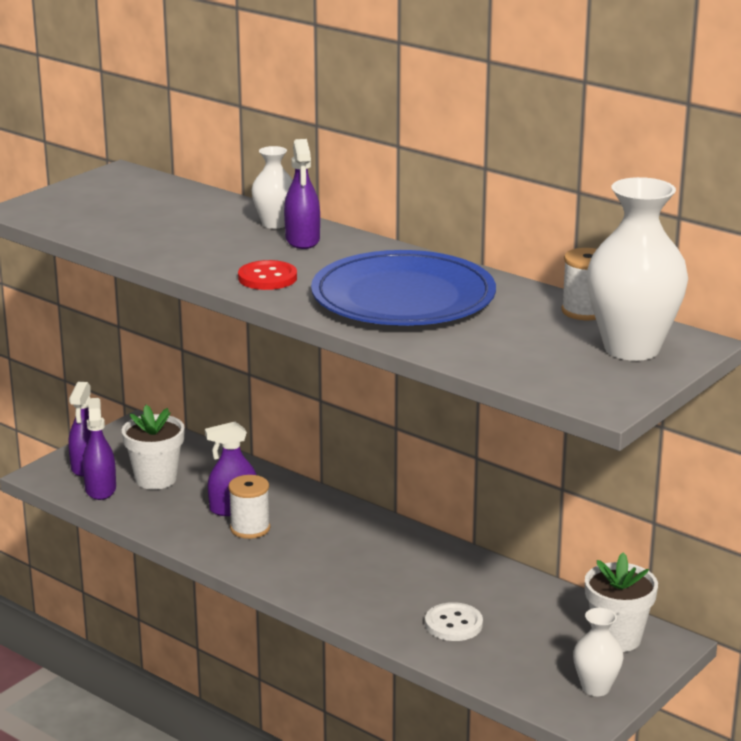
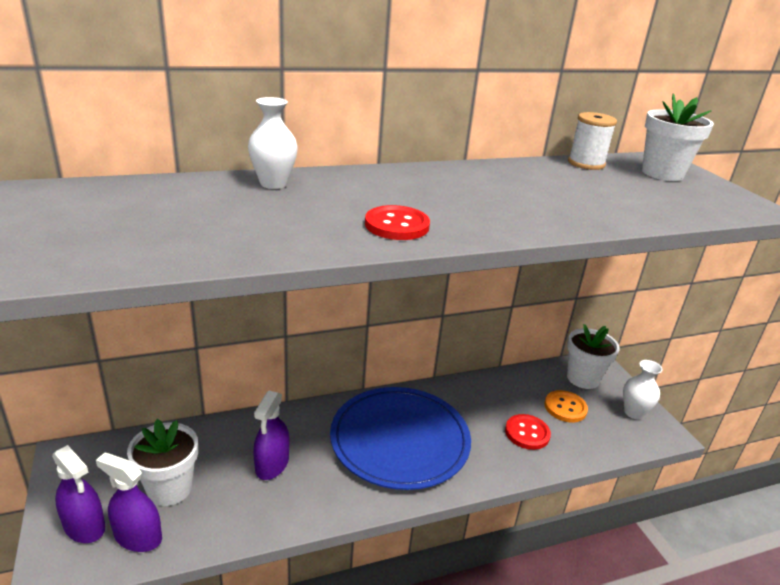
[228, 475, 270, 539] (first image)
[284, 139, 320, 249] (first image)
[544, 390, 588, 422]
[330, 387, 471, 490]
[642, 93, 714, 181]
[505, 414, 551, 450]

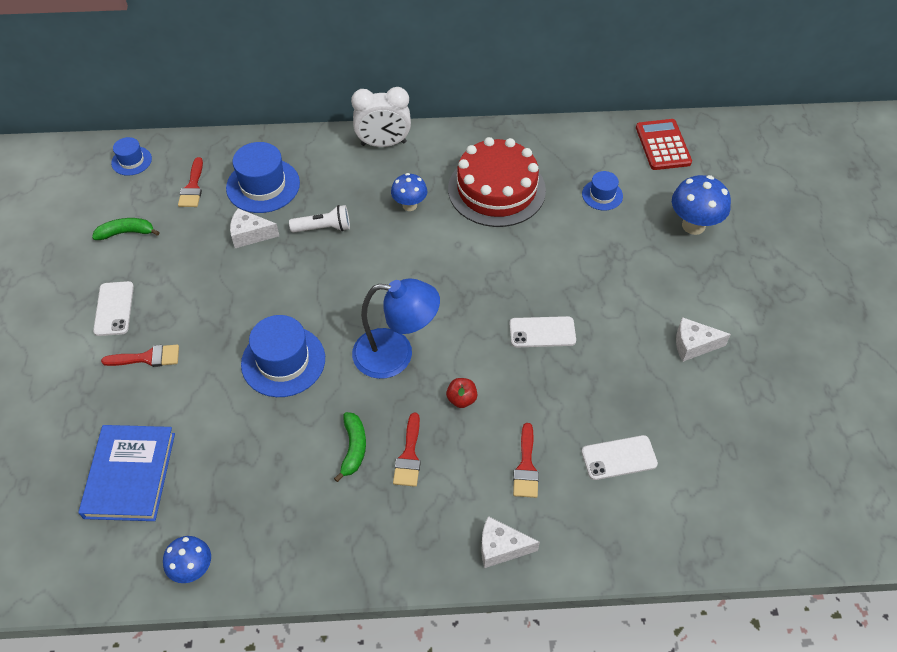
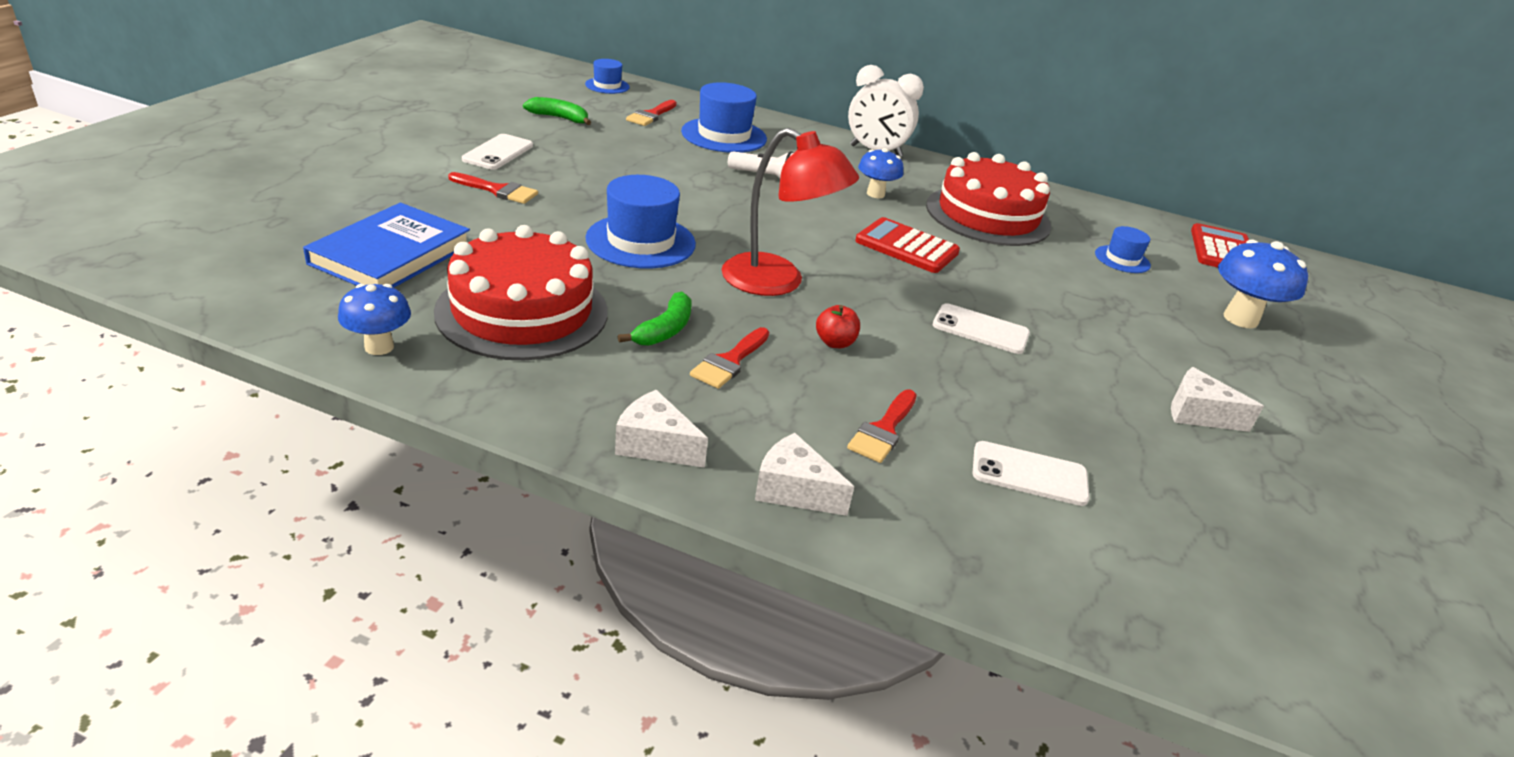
[434, 225, 608, 360]
[855, 217, 960, 273]
[615, 389, 708, 468]
[721, 128, 859, 296]

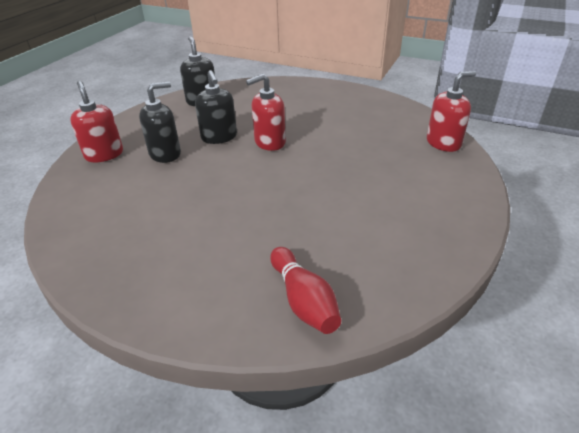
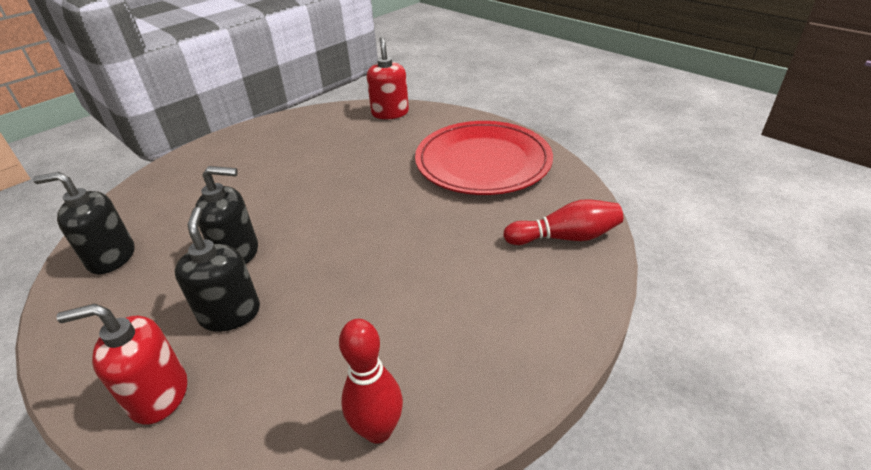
[246, 74, 286, 151] (first image)
[339, 319, 403, 444]
[415, 121, 553, 195]

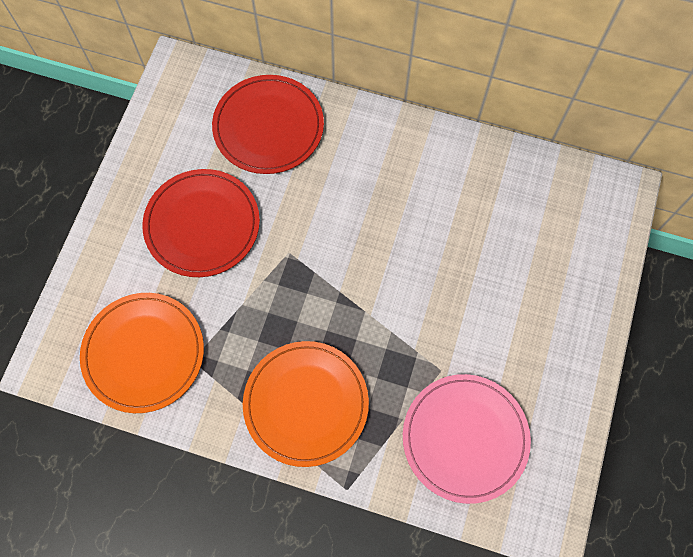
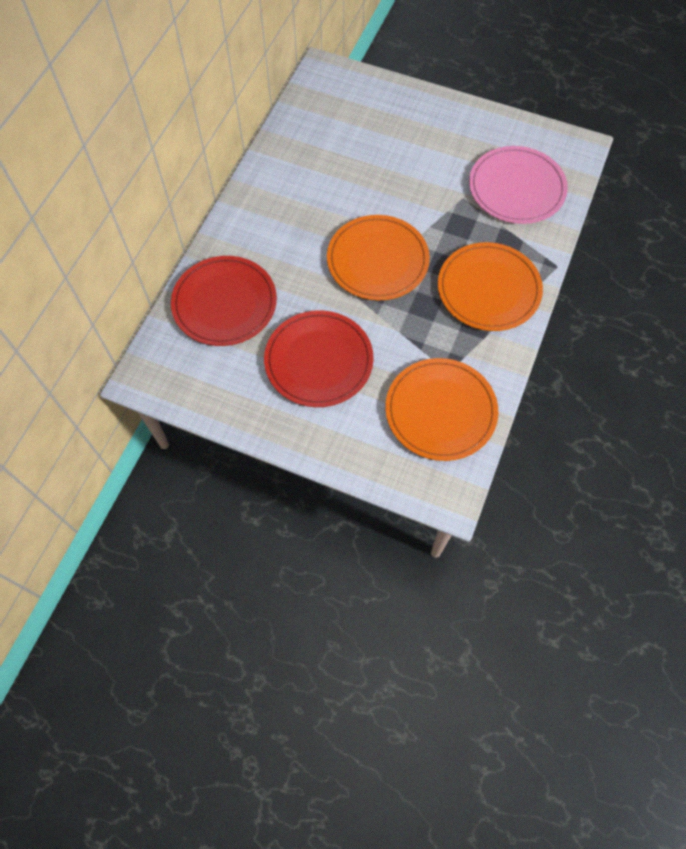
[327, 215, 430, 300]

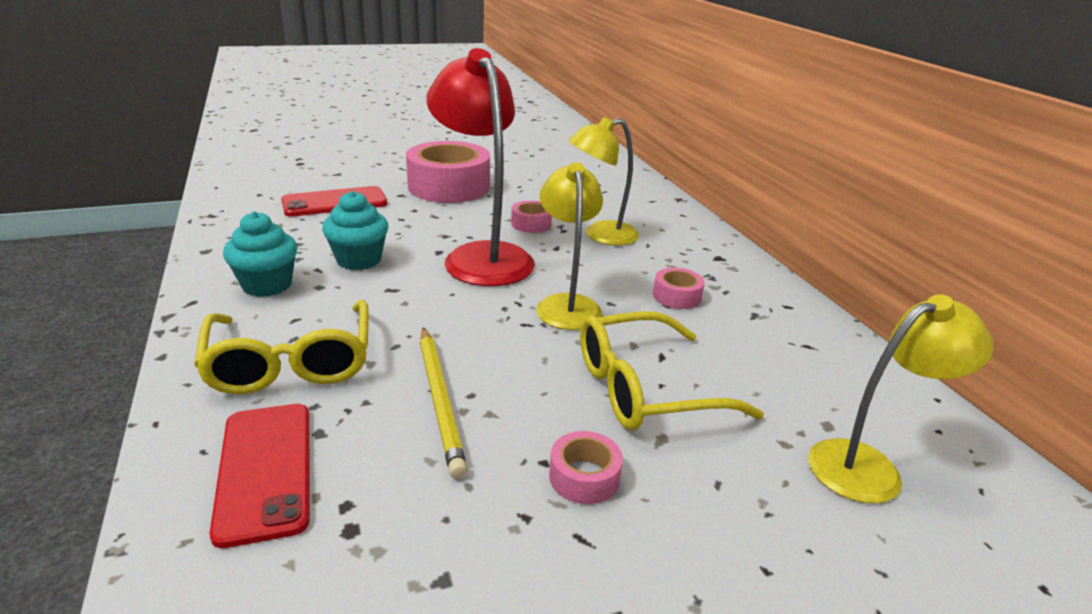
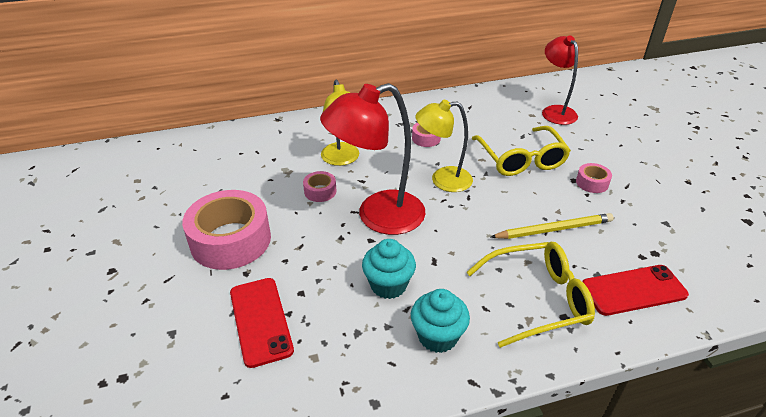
[542, 35, 579, 125]

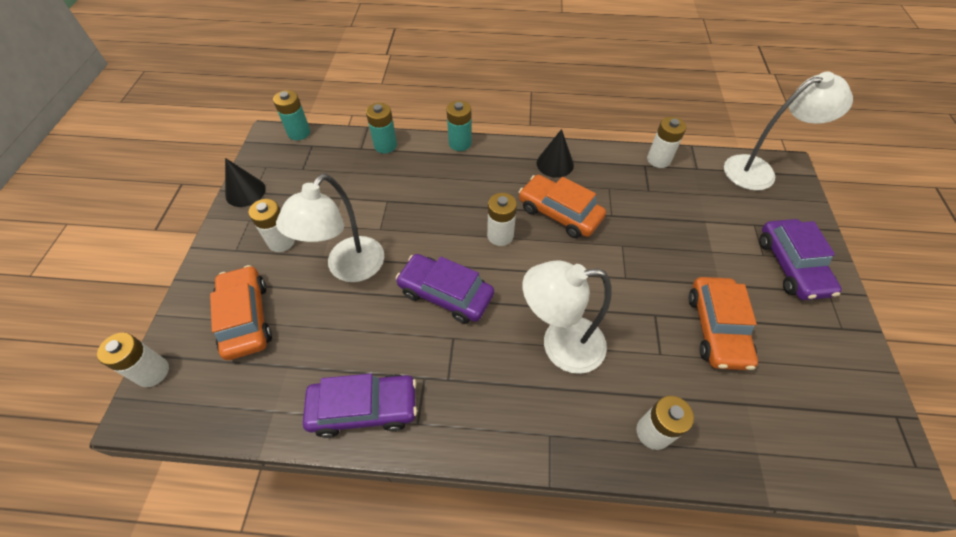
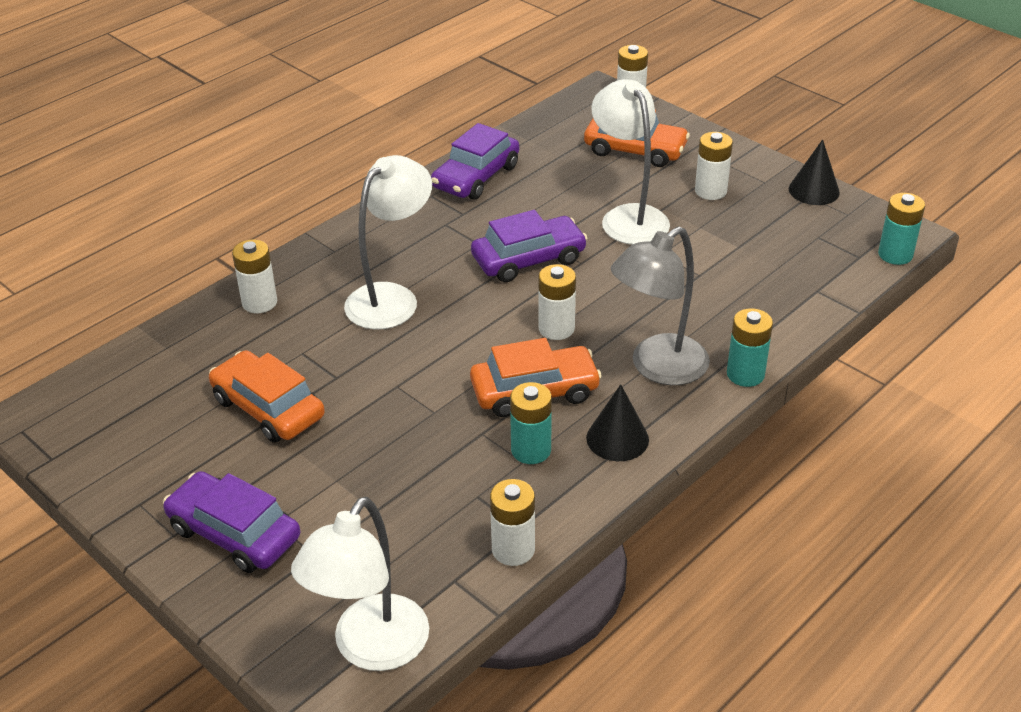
[611, 227, 710, 385]
[510, 382, 552, 464]

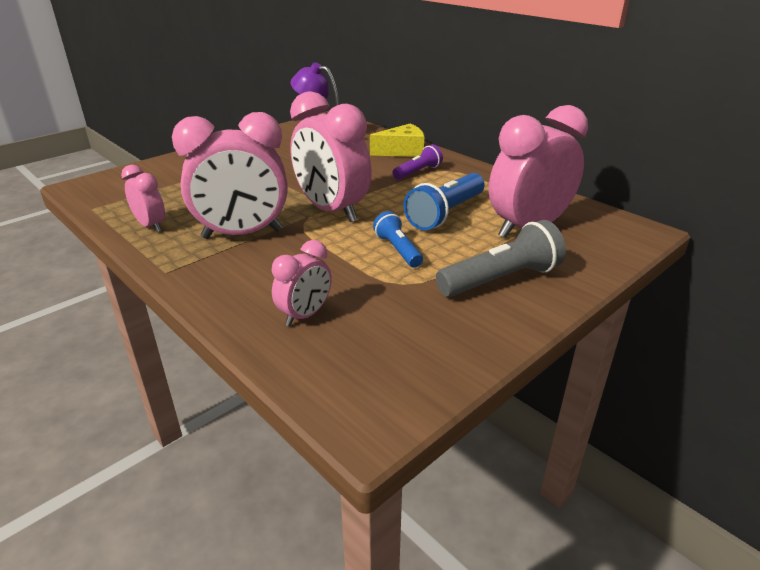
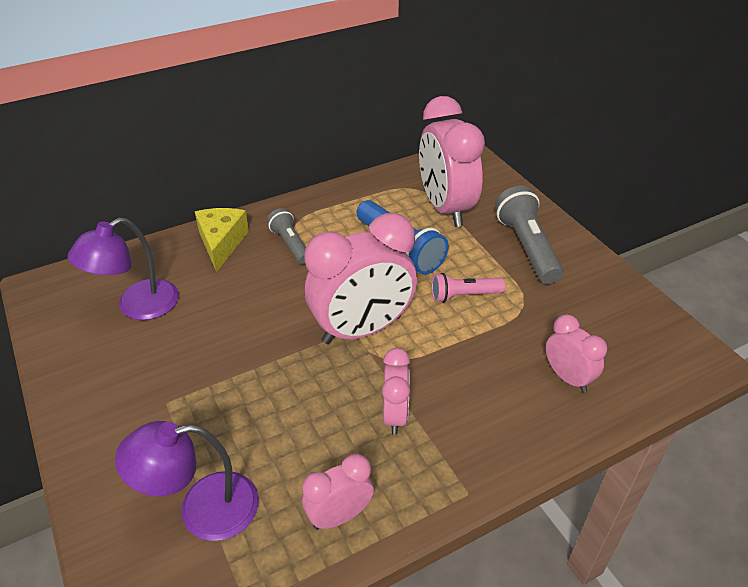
[115, 421, 259, 541]
[432, 273, 505, 303]
[267, 208, 306, 264]
[382, 348, 410, 435]

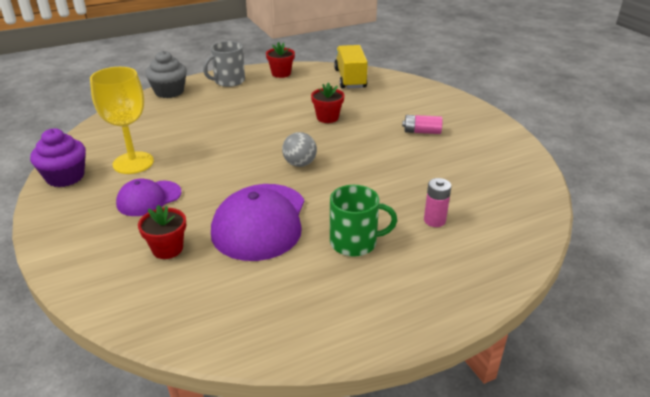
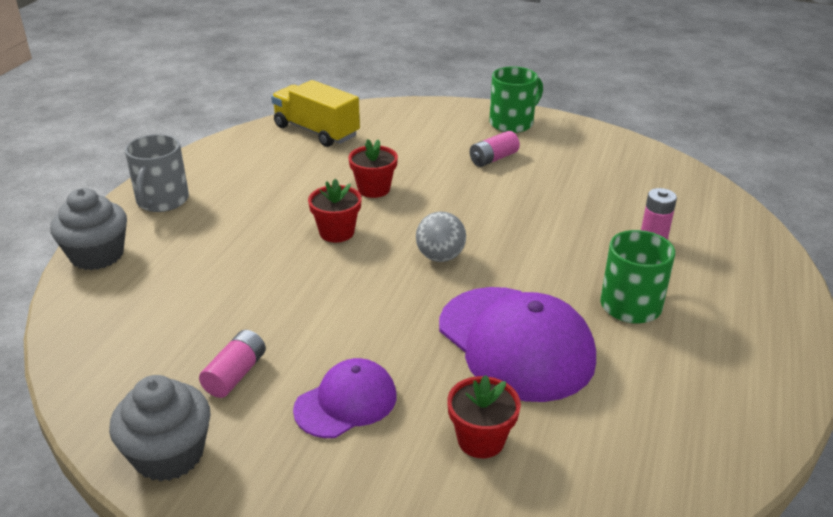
[489, 66, 543, 133]
[308, 178, 362, 242]
[199, 330, 266, 398]
[109, 375, 211, 482]
[293, 358, 397, 438]

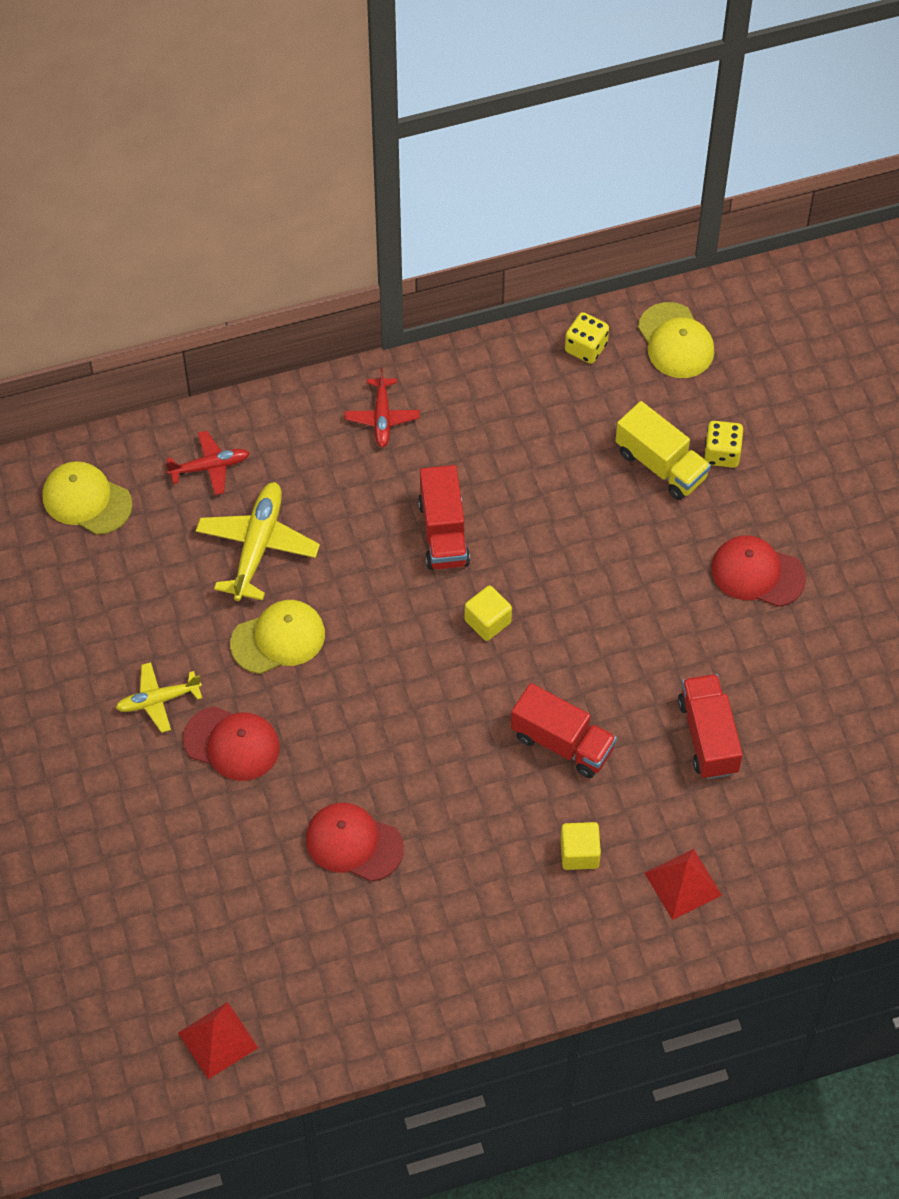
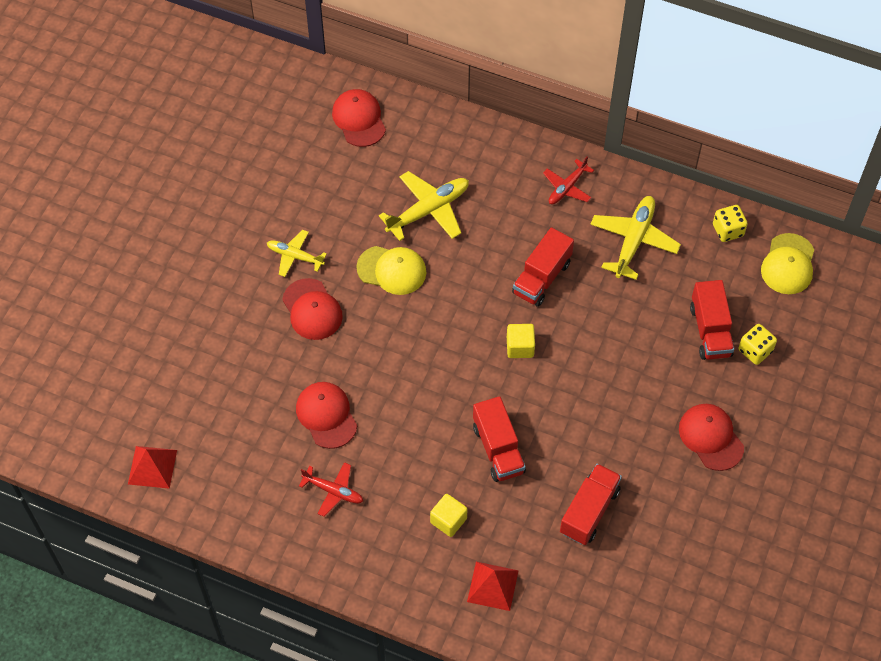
[590, 196, 681, 280]
[299, 462, 363, 517]
[332, 89, 386, 147]
[690, 280, 734, 360]

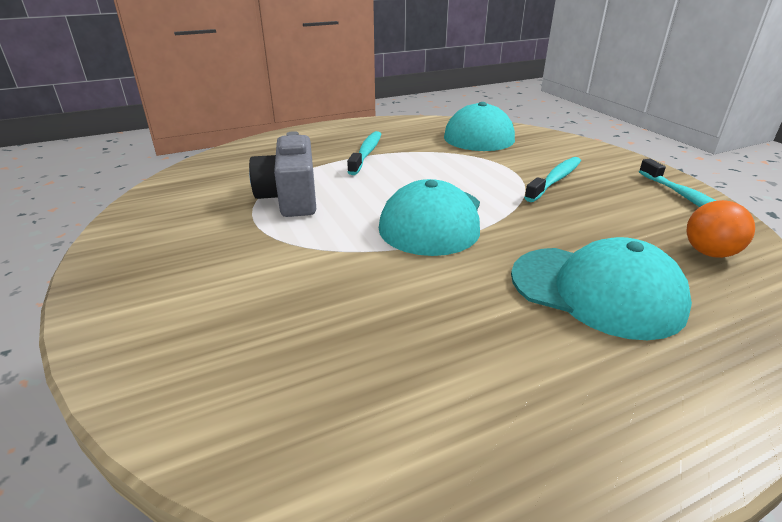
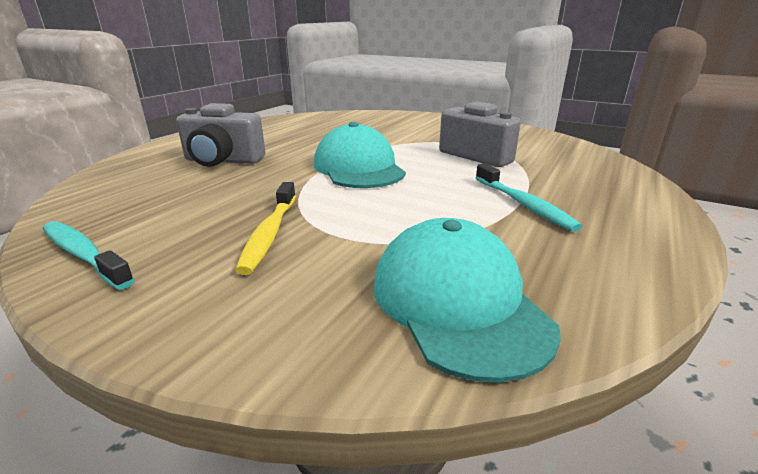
[686, 200, 755, 258] (first image)
[176, 103, 265, 167]
[235, 182, 296, 275]

